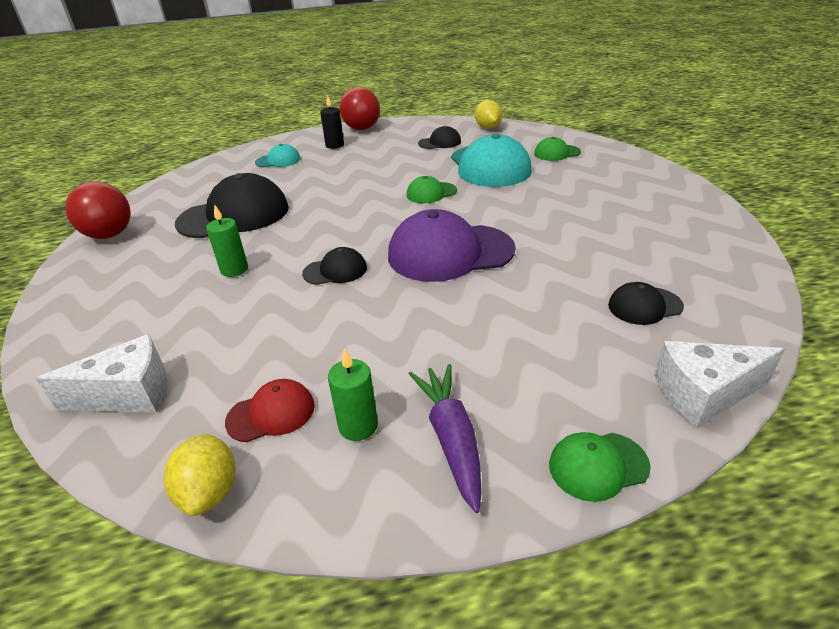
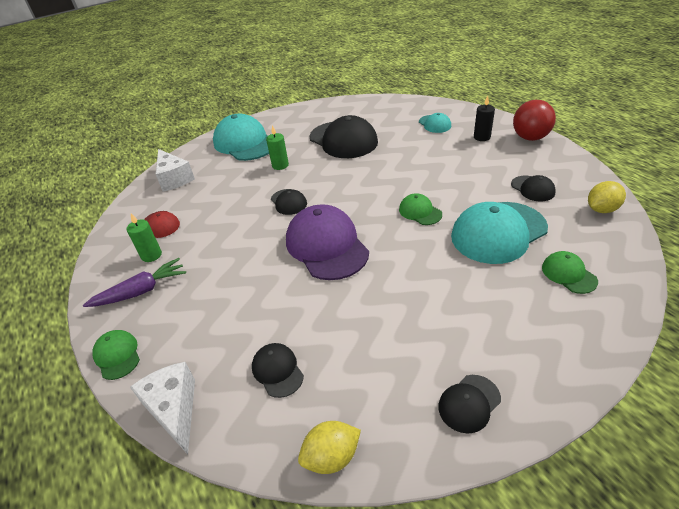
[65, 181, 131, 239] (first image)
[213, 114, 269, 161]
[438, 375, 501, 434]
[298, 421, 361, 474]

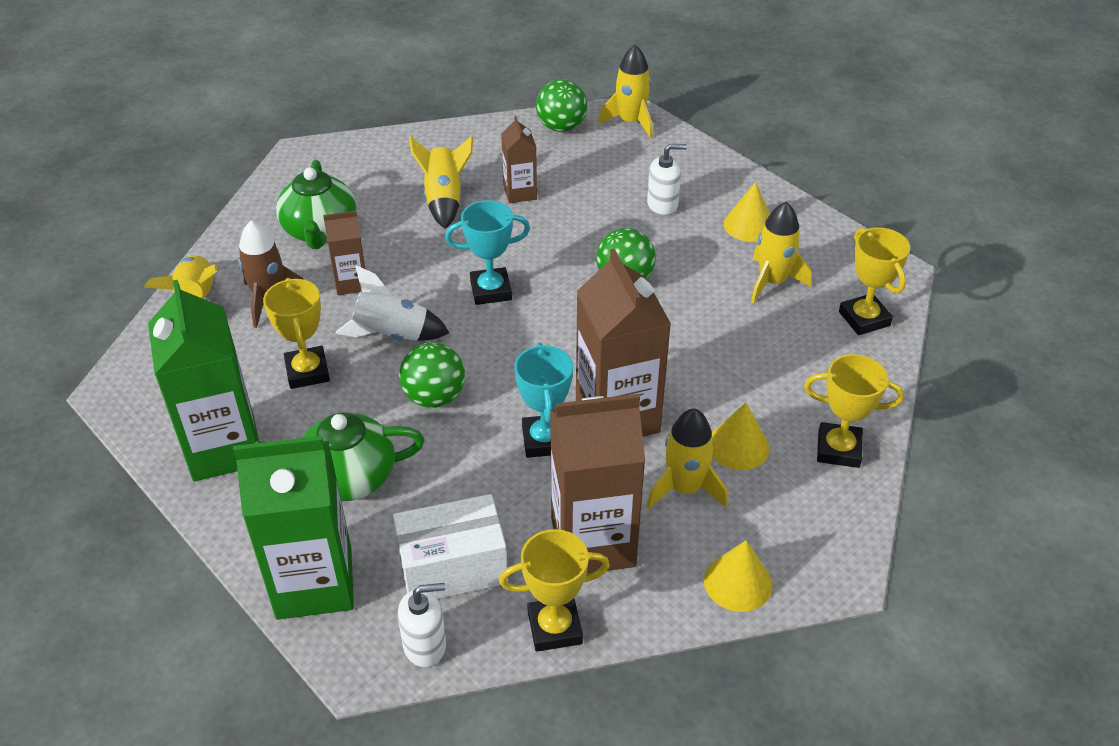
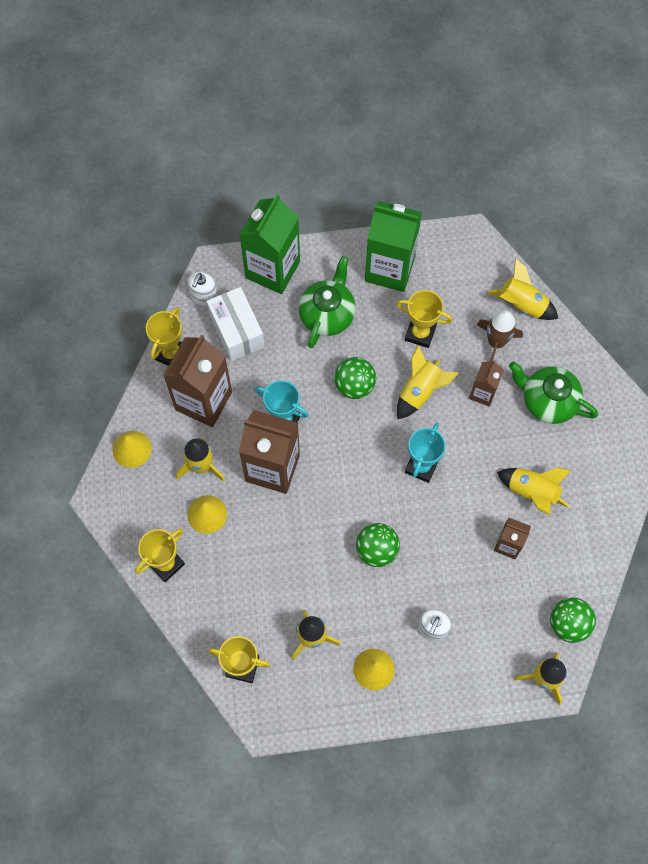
[397, 346, 459, 419]
[207, 287, 265, 361]

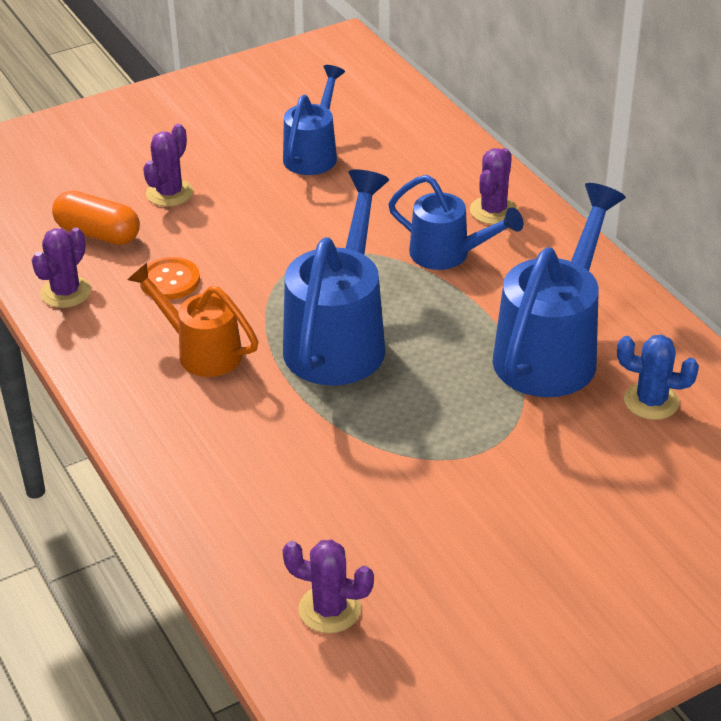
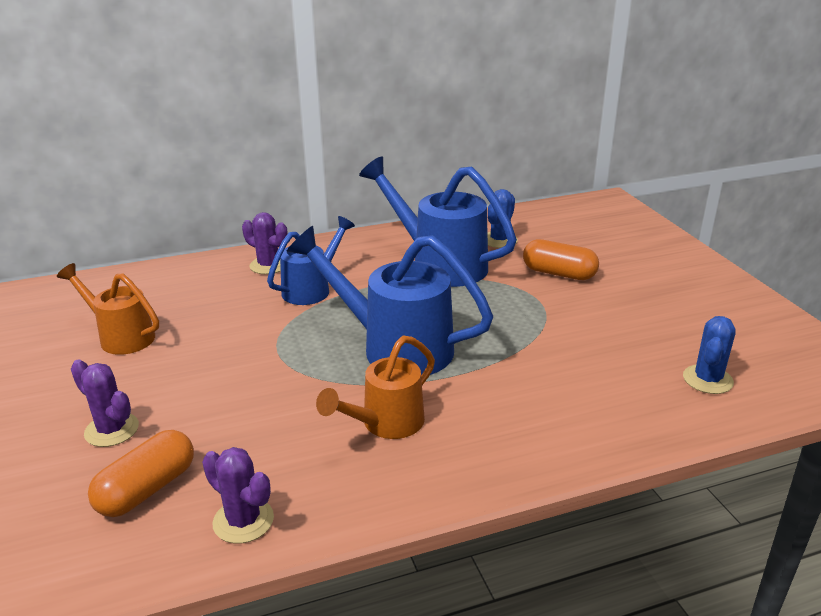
[140, 257, 200, 300] (first image)
[523, 239, 599, 280]
[683, 316, 736, 394]
[57, 263, 159, 355]

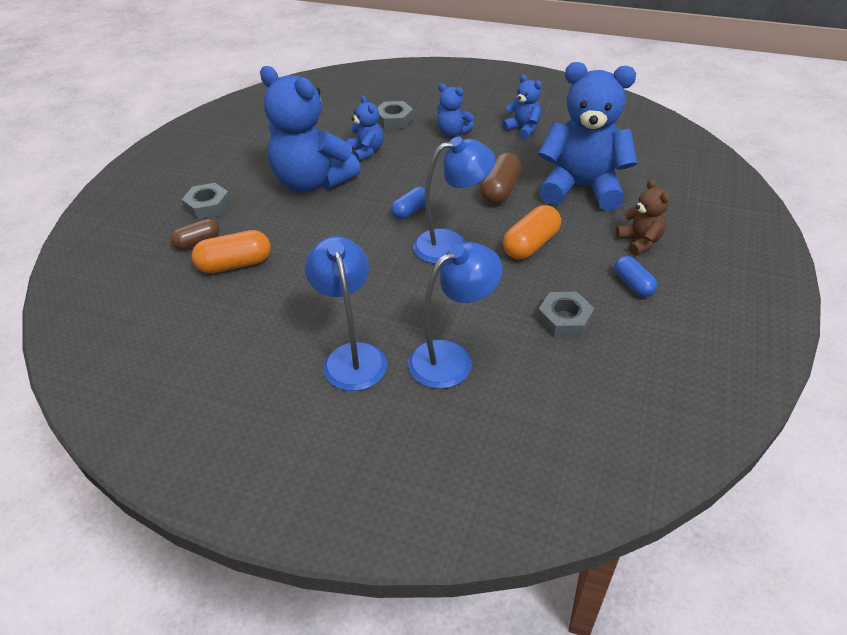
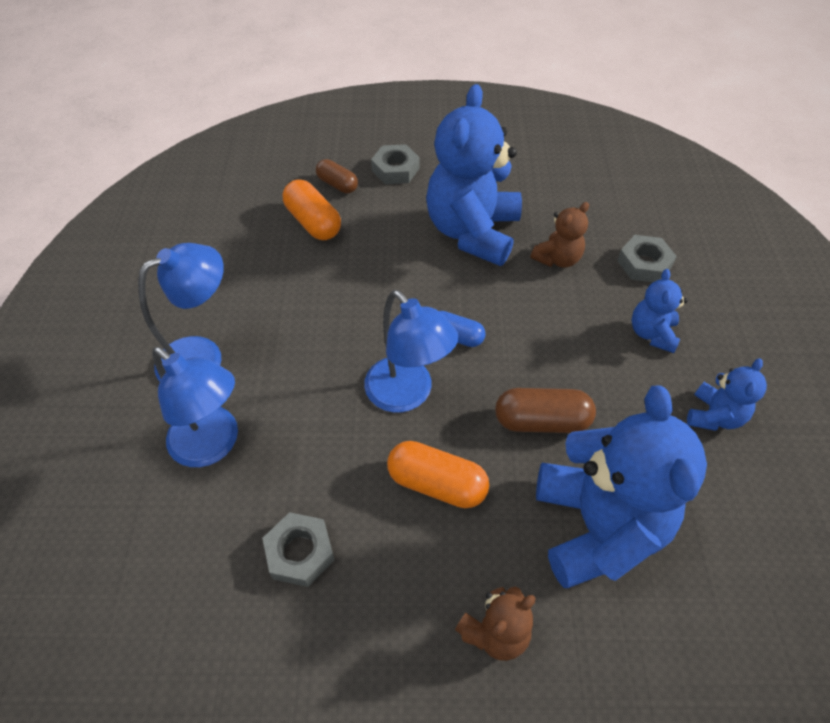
[614, 256, 657, 297] (first image)
[530, 202, 589, 268]

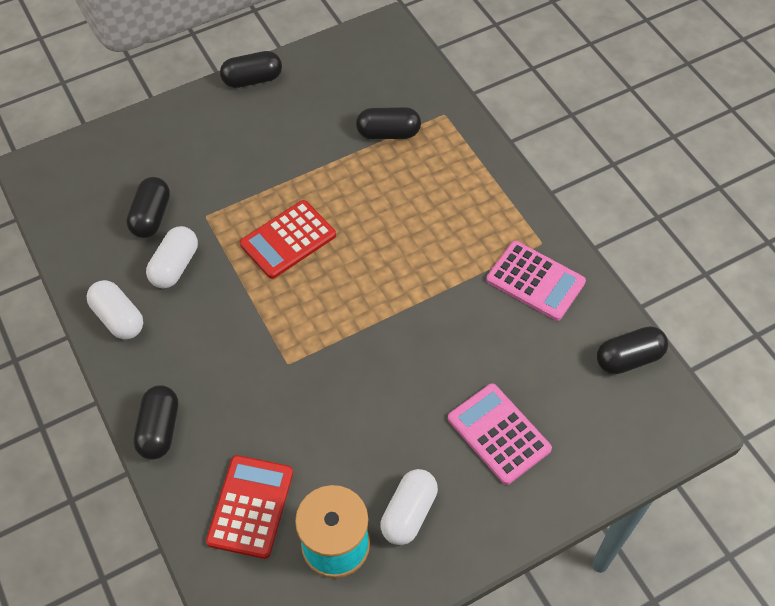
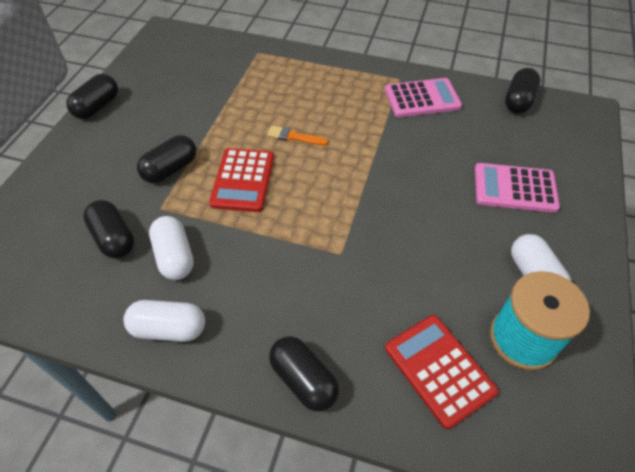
[267, 126, 328, 146]
[137, 135, 196, 183]

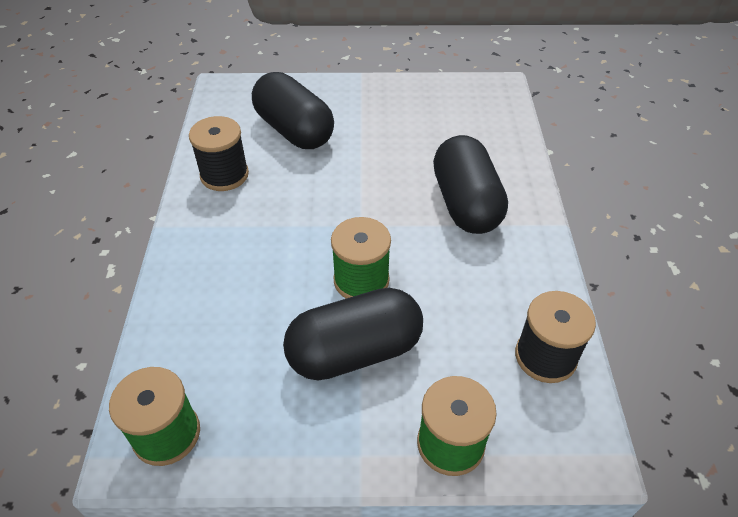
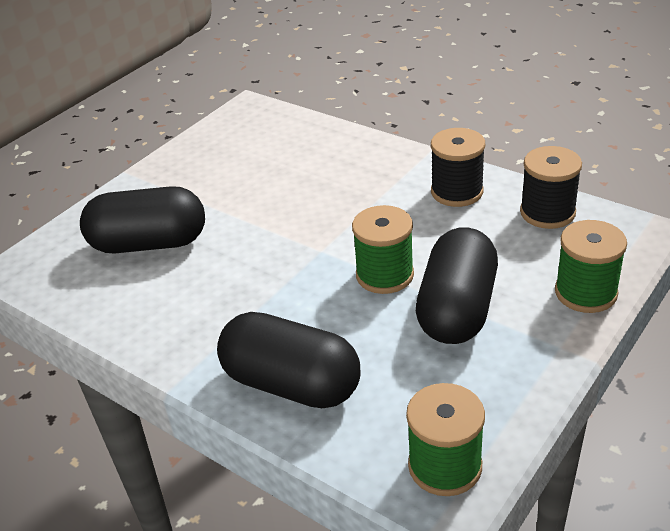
[431, 128, 485, 207]
[217, 312, 360, 408]

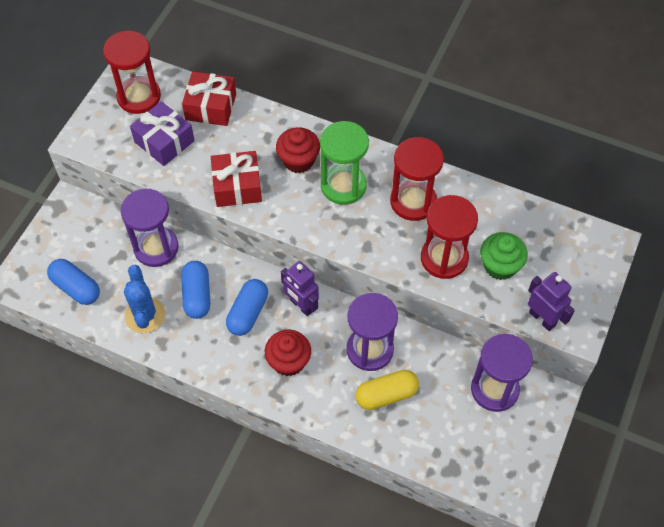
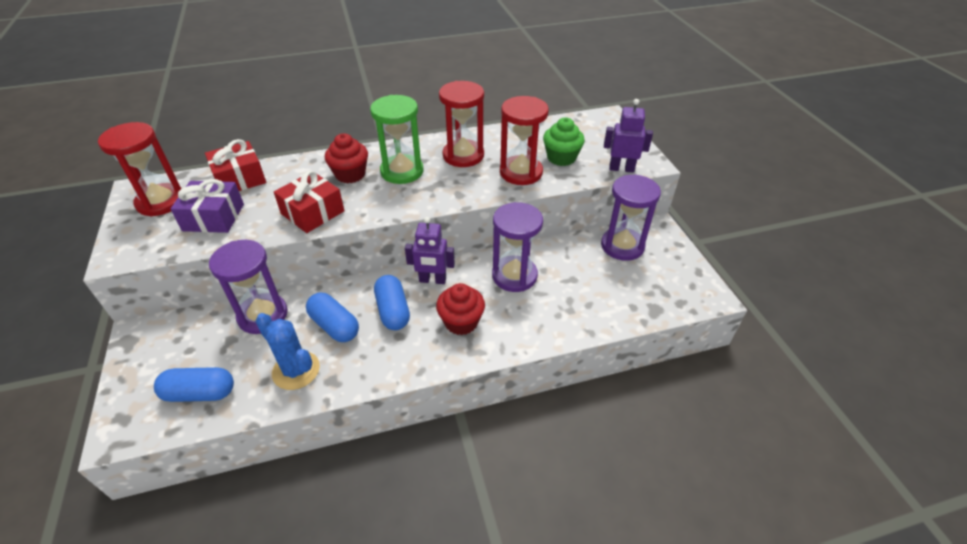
[356, 370, 419, 410] (first image)

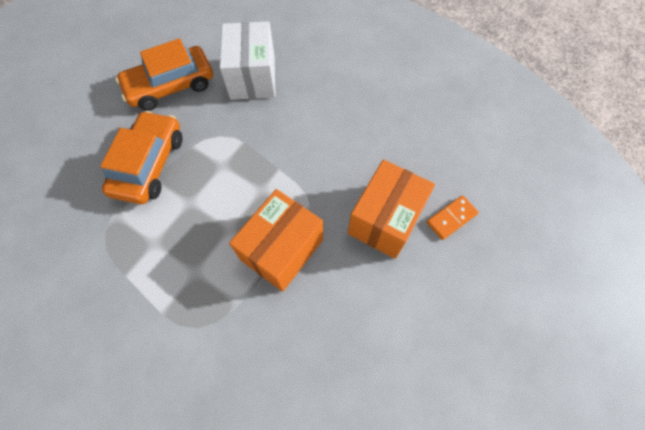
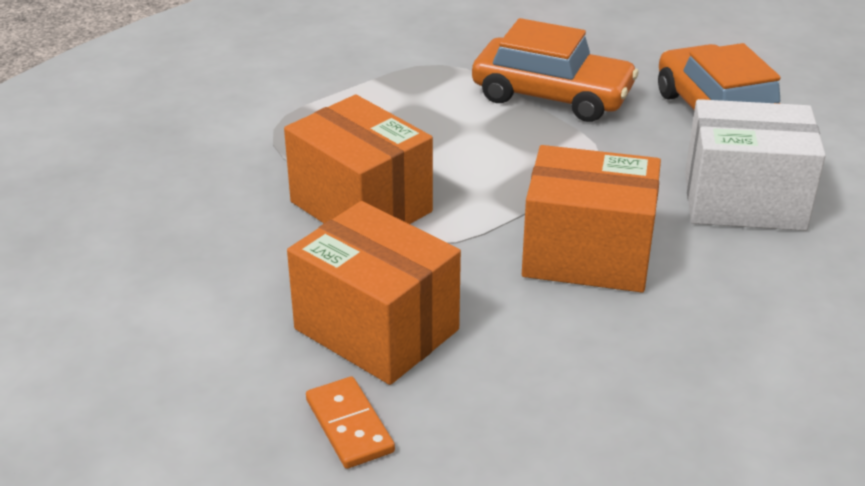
[522, 145, 661, 292]

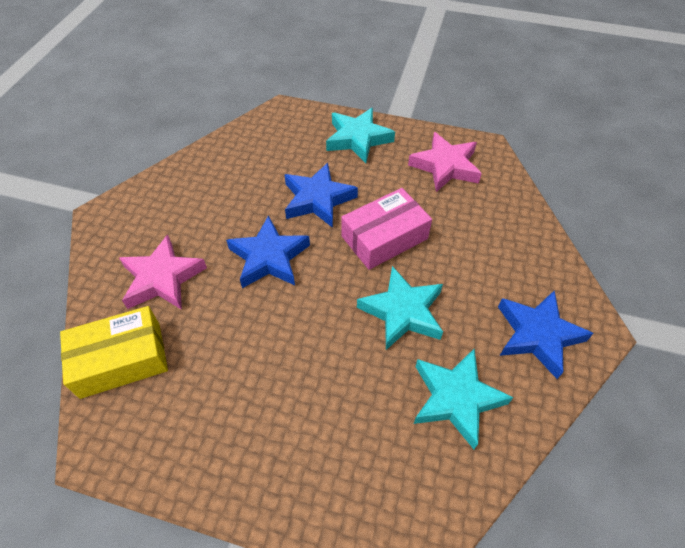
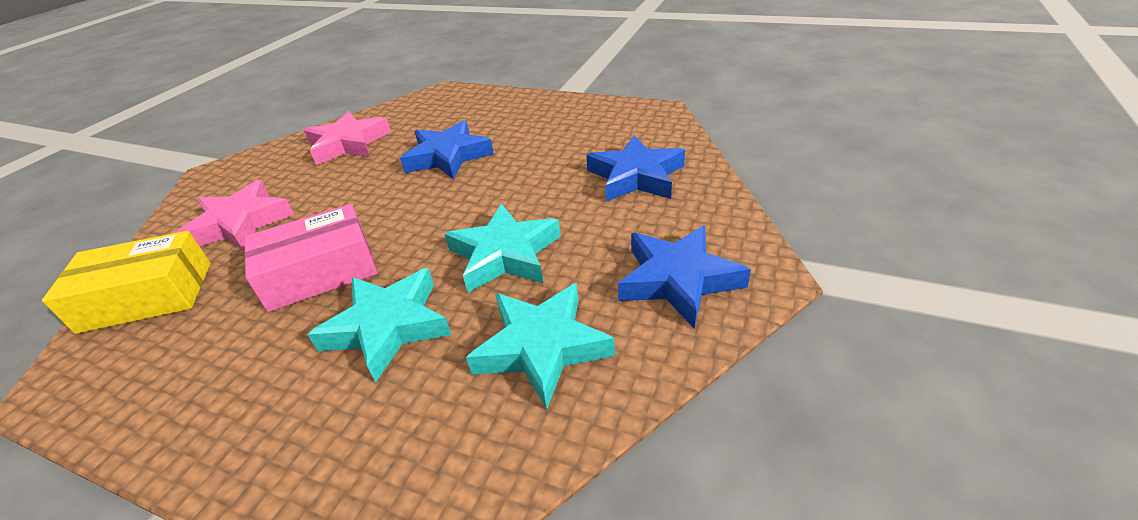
[586, 136, 685, 202]
[308, 268, 451, 383]
[244, 204, 377, 312]
[304, 111, 391, 165]

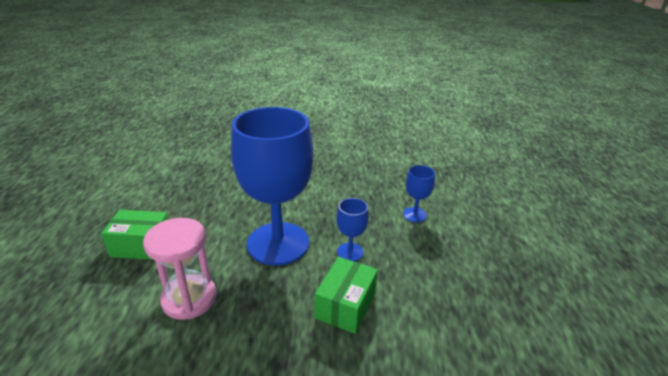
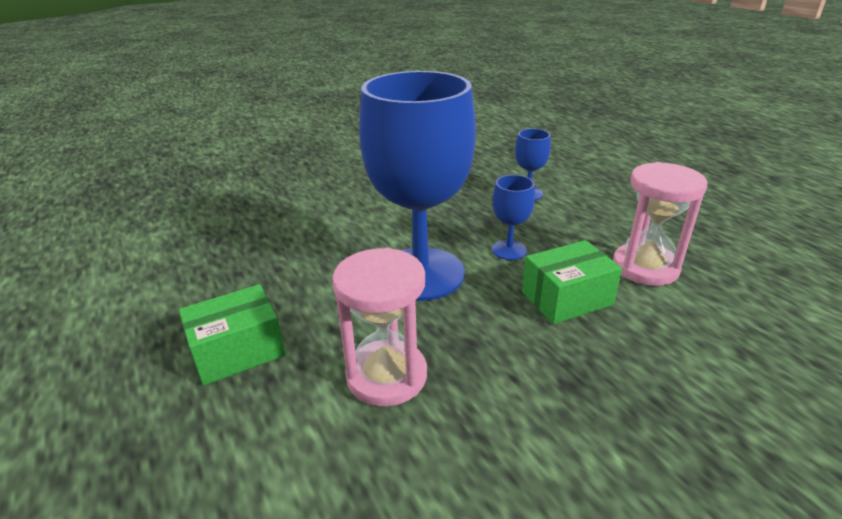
[613, 162, 707, 286]
[522, 240, 622, 324]

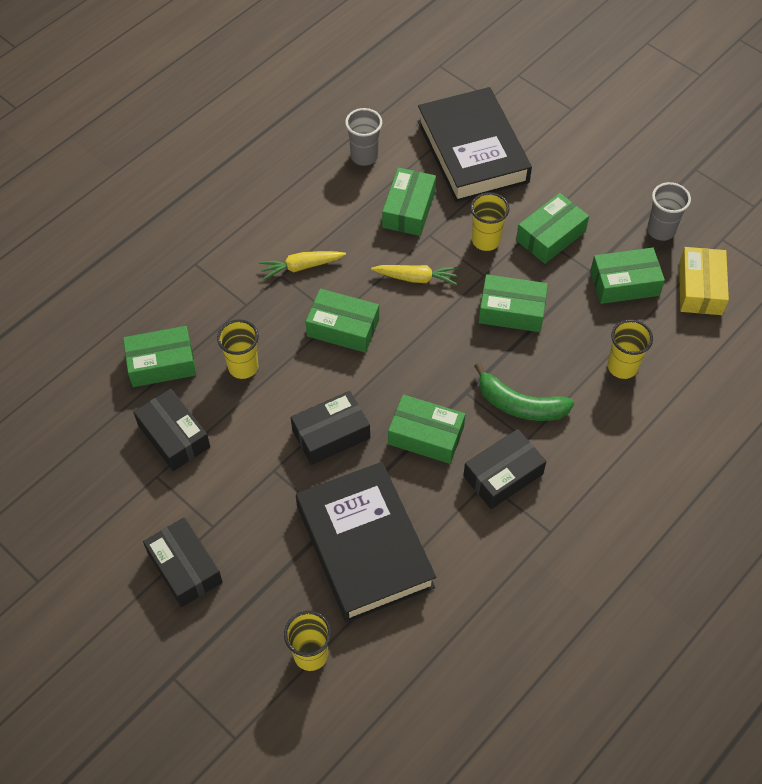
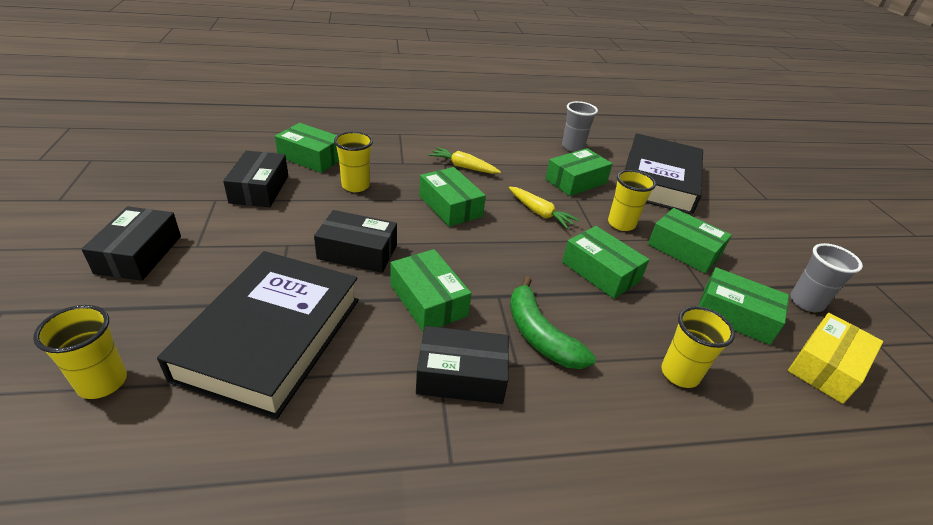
[648, 208, 732, 274]

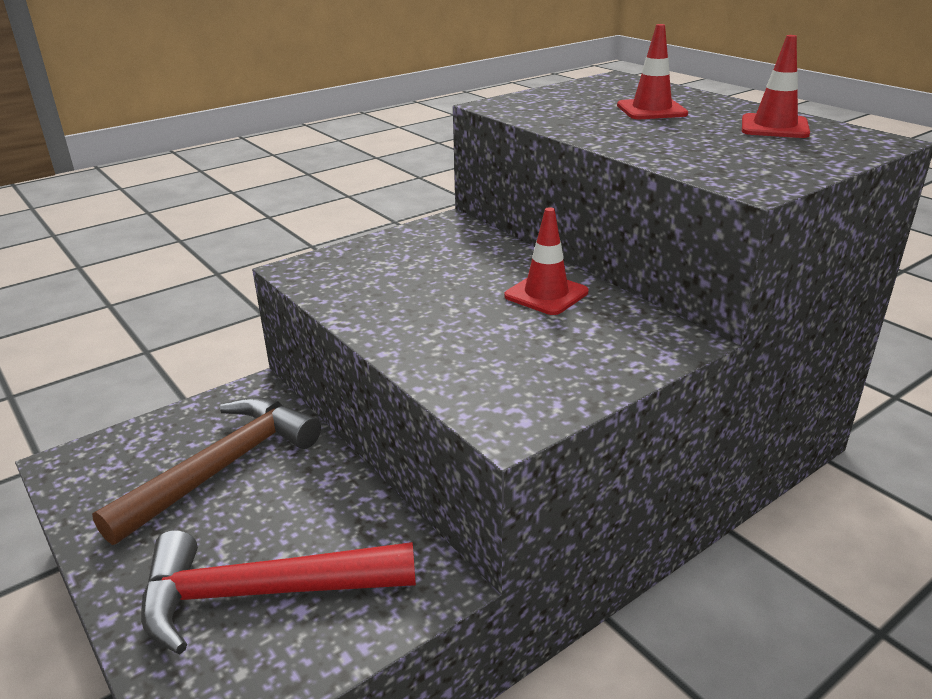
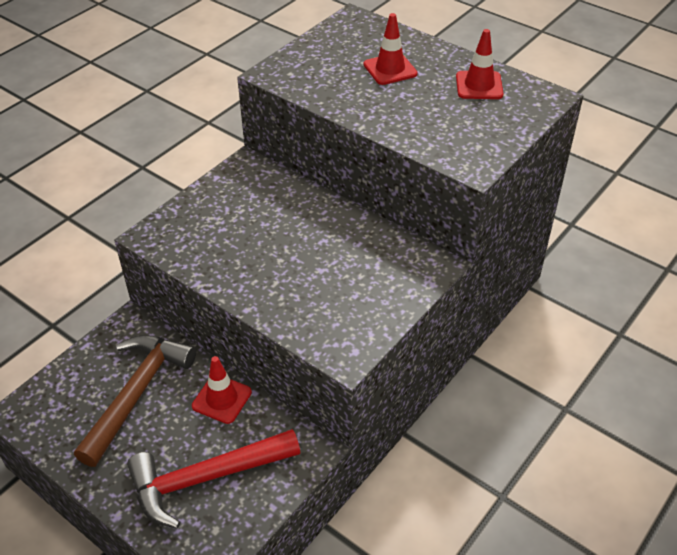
[192, 356, 252, 424]

